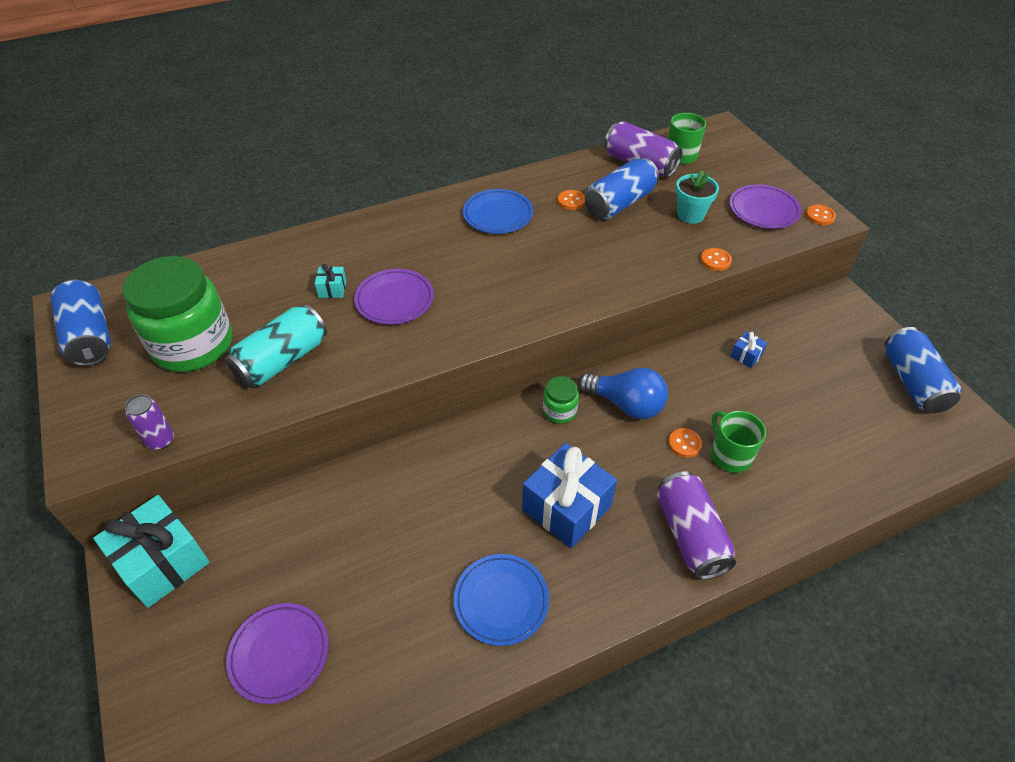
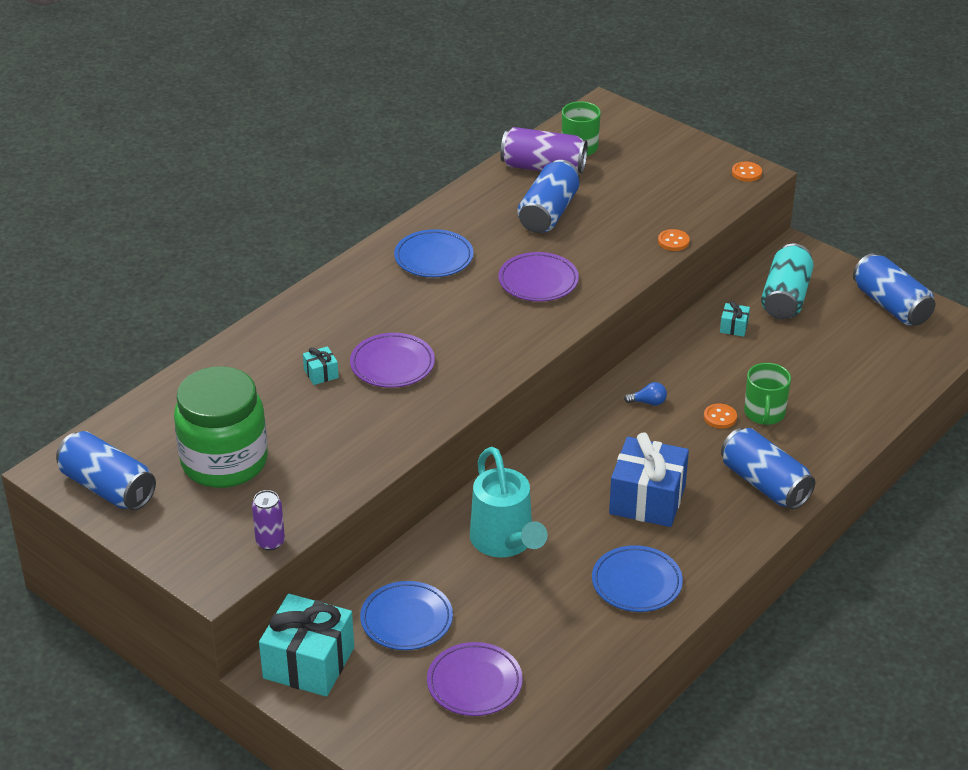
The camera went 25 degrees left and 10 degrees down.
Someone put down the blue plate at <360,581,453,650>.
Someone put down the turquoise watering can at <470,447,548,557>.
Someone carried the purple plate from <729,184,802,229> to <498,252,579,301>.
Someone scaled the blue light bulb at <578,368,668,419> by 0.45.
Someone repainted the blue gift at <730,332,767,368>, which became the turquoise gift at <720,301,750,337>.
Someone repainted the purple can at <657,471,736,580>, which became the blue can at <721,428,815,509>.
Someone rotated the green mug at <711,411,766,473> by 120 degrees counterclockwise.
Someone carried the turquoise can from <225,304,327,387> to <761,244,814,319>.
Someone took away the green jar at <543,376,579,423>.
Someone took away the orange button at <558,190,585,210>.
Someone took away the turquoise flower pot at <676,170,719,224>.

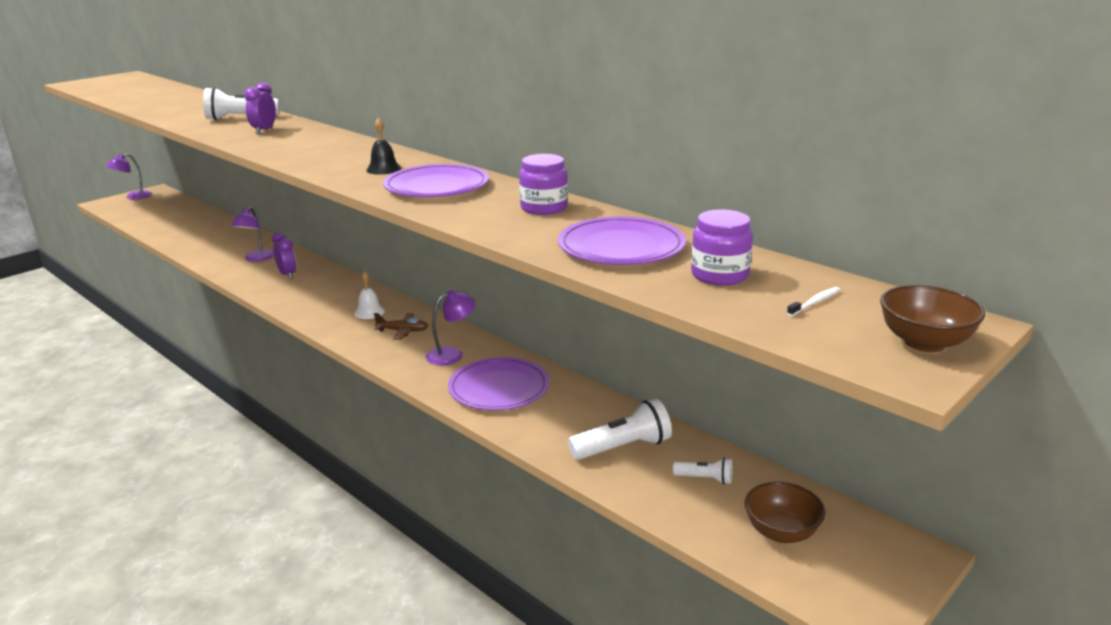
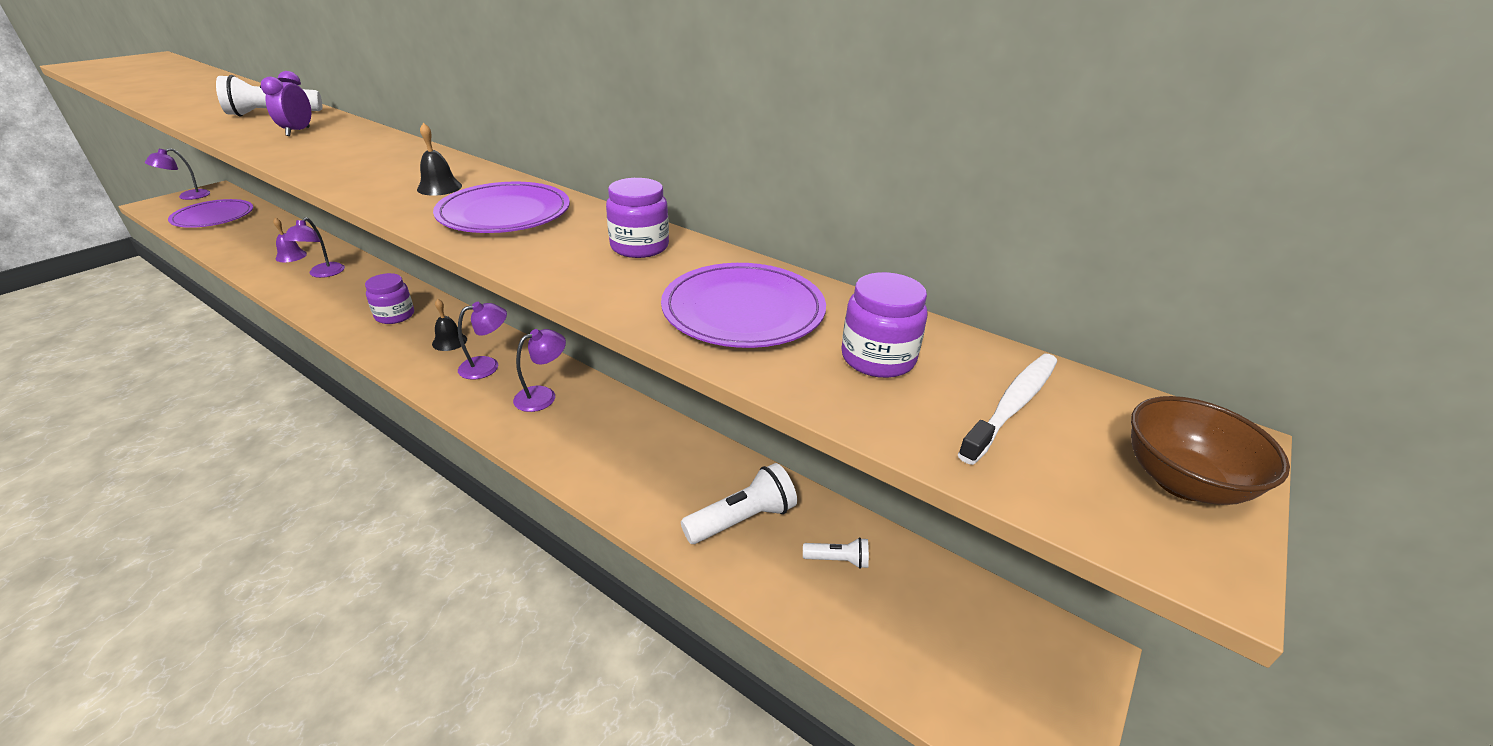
The camera went 10 degrees left and 10 degrees up.
Someone carried the purple plate from <448,357,549,410> to <168,199,253,228>.
Someone put down the purple bell at <273,218,307,262>.
Someone put down the purple jar at <365,273,414,324>.
Someone repainted the white bell at <354,271,385,319>, which became the black bell at <432,299,467,351>.
Someone swapped the brown plane at <374,313,428,340> for the purple lamp at <458,302,507,380>.
Someone scaled the white toothbrush at <787,287,840,316> by 1.89.
Someone took away the purple clock at <272,233,296,279>.
Someone took away the brown bowl at <745,482,826,543>.

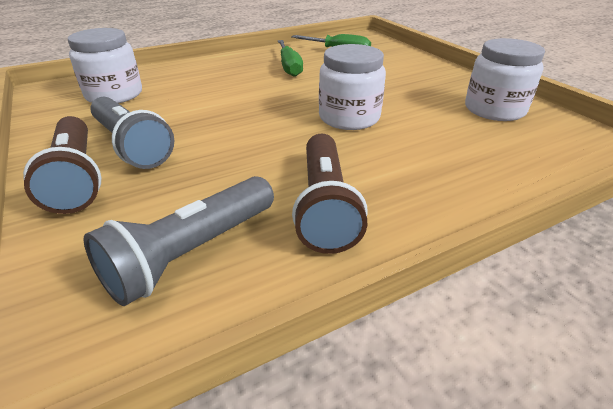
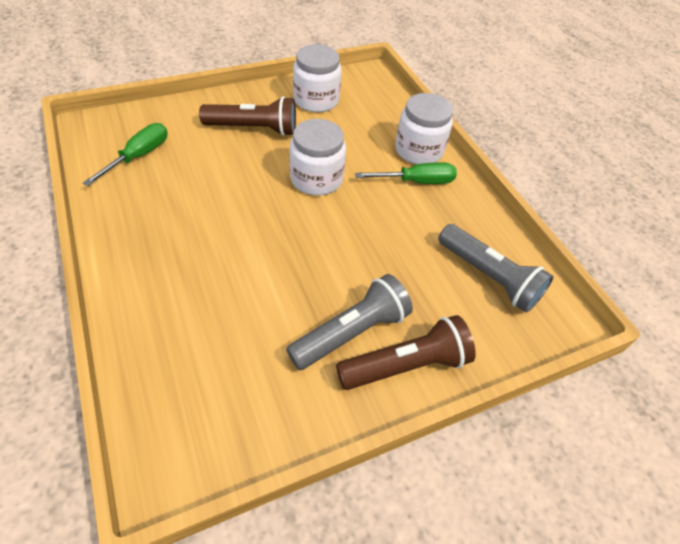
The camera went 90 degrees left and 15 degrees up.
Someone carried the brown flashlight from <292,134,368,254> to <199,96,296,136>.
Someone carried the green screwdriver from <278,40,303,77> to <355,162,457,184>.
Someone carried the white jar from <68,28,142,103> to <395,93,453,165>.

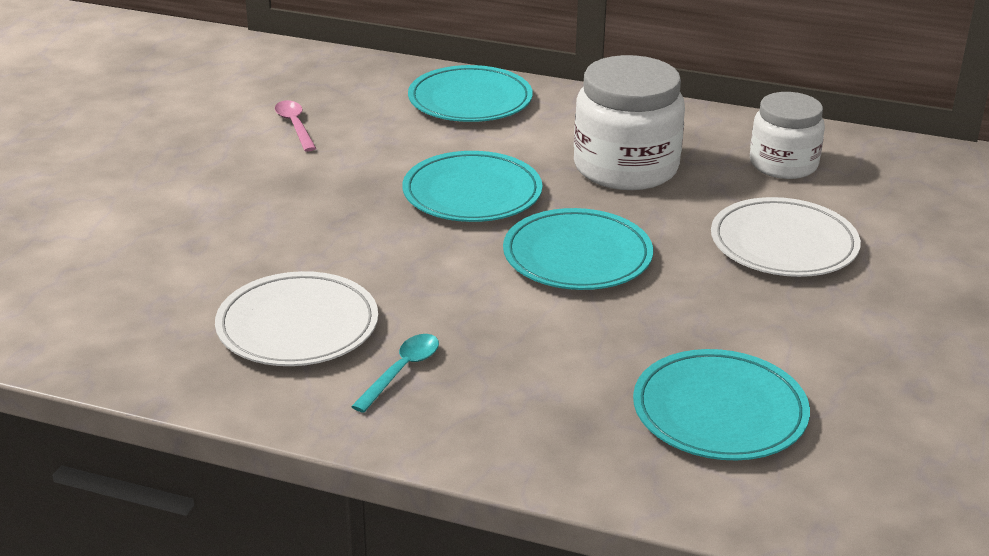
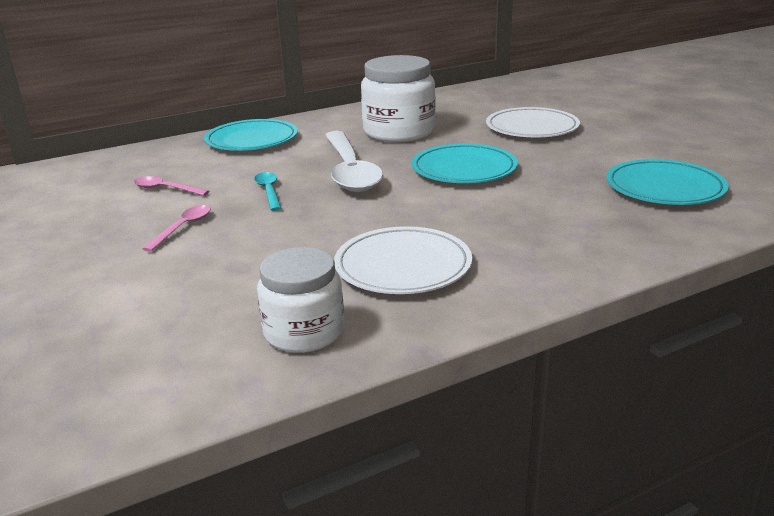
The camera went 45 degrees left and 5 degrees down.
Someone put down the pink spoon at <142,205,211,252>.
Someone carried the turquoise spoon from <351,334,439,413> to <254,172,281,211>.
Someone carried the white jar from <750,92,825,179> to <257,247,344,353>.
Someone swapped the turquoise plate at <403,151,542,222> for the white spoon at <325,131,383,192>.

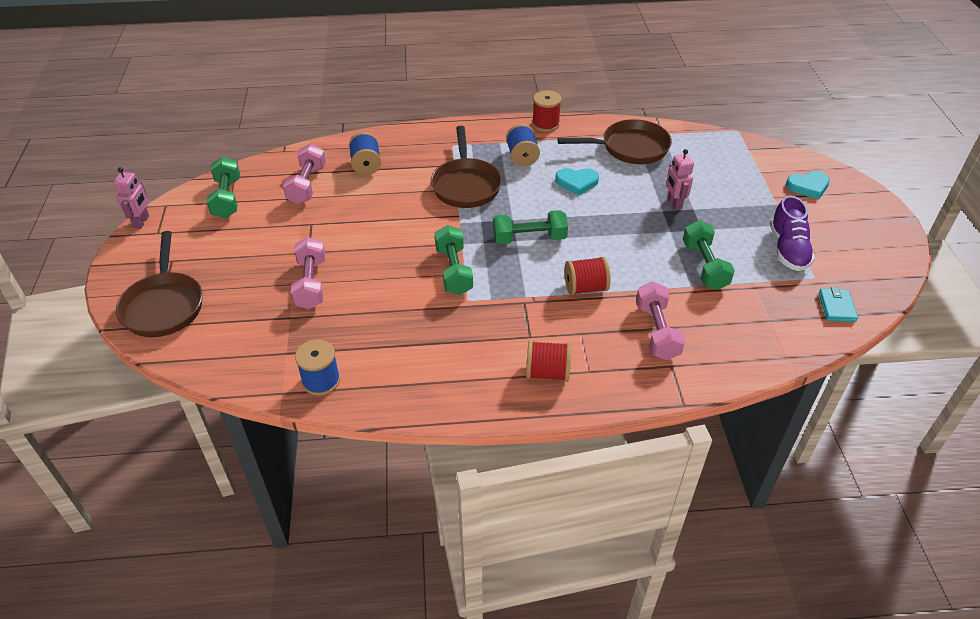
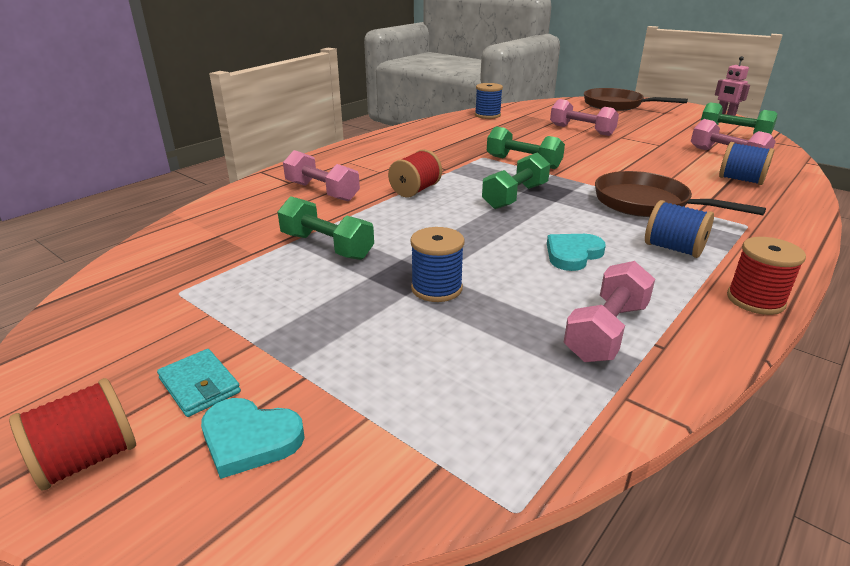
The camera went 135 degrees right and 15 degrees down.
Someone carried the red spool from <526,341,571,382> to <9,378,136,491>.
Someone carried the turquoise wallet from <819,287,858,322> to <157,349,241,417>.
Someone rotated the turquoise heart at <786,171,830,200> by 105 degrees counterclockwise.
Someone swapped the pink robot at <666,149,694,210> for the blue spool at <410,227,465,302>.
Someone swapped the brown pan at <557,119,672,164> for the pink dumbbell at <564,261,655,362>.
Someone took away the purple shoe at <770,195,815,271>.

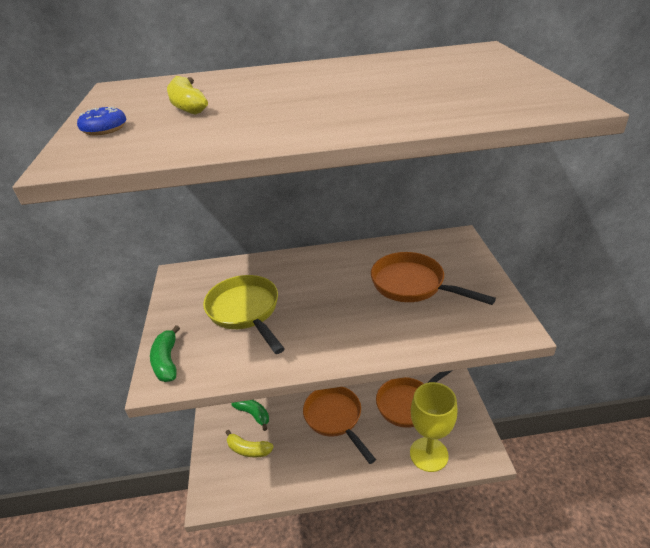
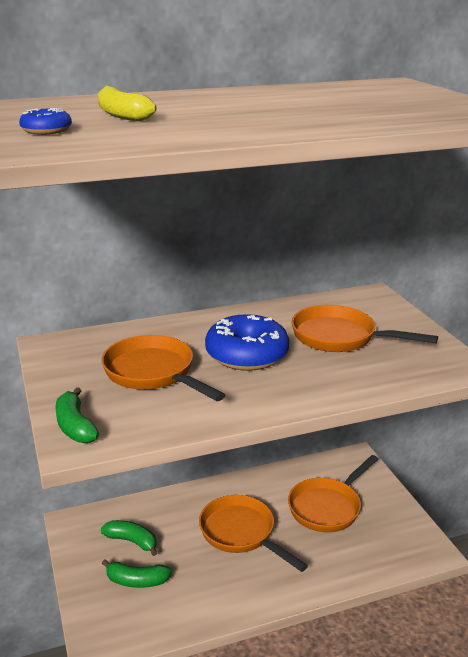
The camera went 15 degrees left and 10 degrees down.
Someone repainted the yellow pan at <203,275,285,354>, which became the orange pan at <101,335,225,401>.
Someone repainted the yellow banana at <225,430,274,457>, which became the green banana at <102,559,172,588>.
Someone put down the blue donut at <205,314,289,371>.
Someone took away the yellow goblet at <410,382,457,472>.

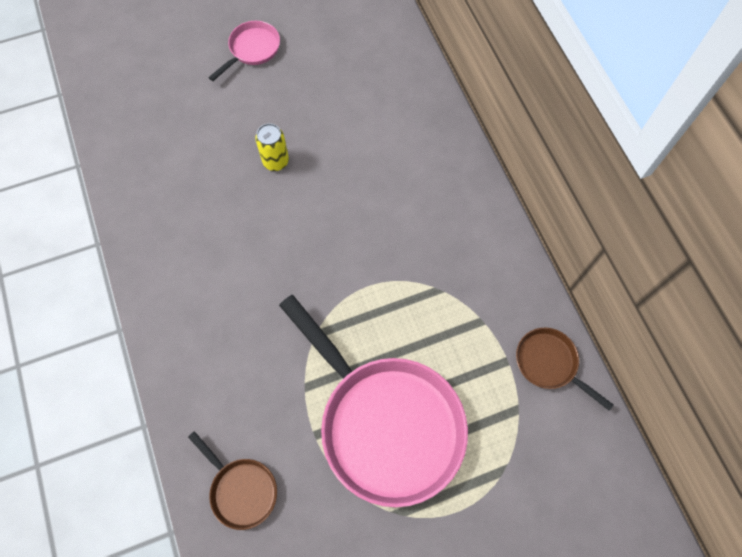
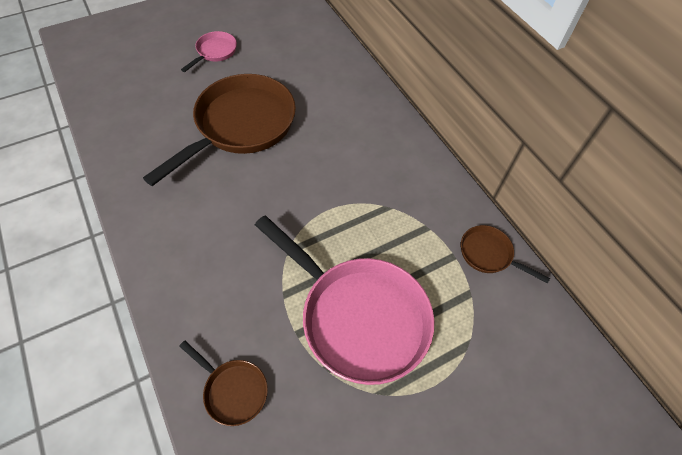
The camera went 10 degrees left and 10 degrees down.
Someone swapped the yellow can at <255,123,289,171> for the brown pan at <143,74,296,186>.

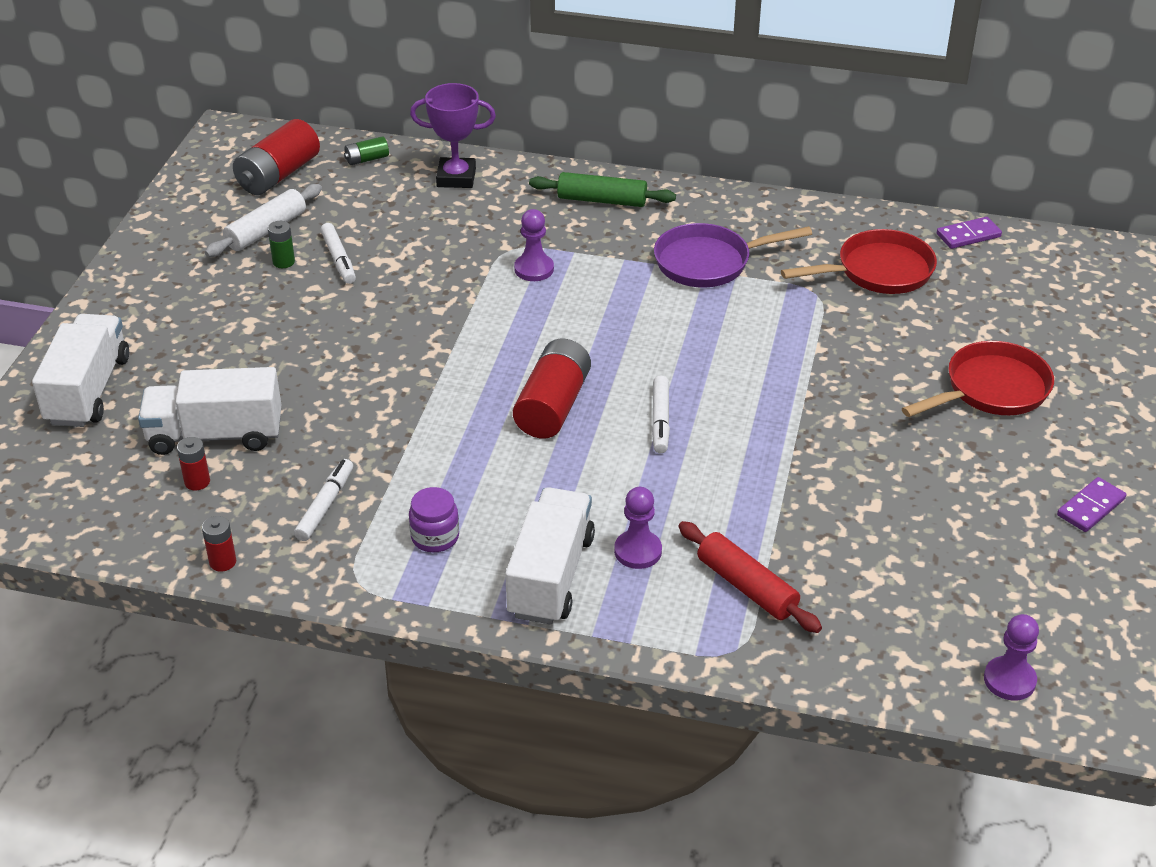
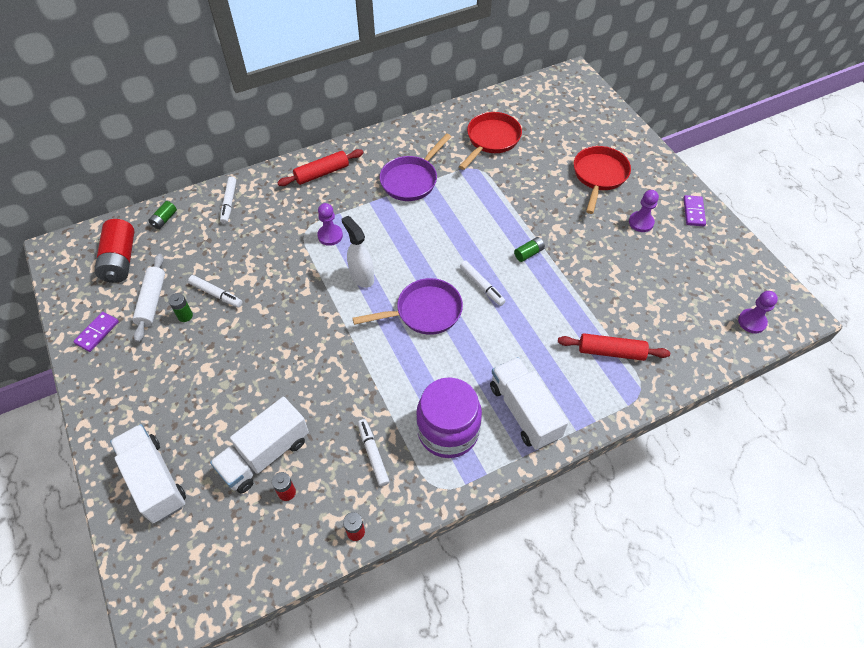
The camera went 40 degrees left and 15 degrees up.
Someone carried the purple domino from <937,217,1002,249> to <73,312,119,352>.
Someone swapped the purple trophy at <410,83,496,188> for the white marker at <220,177,236,224>.
Someone repainted the green rolling pin at <529,172,676,207>, which became the red rolling pin at <277,149,363,186>.
Someone put down the white spray bottle at <342,216,374,288>.
Someone swapped the red battery at <513,339,591,438> for the purple pan at <352,278,463,335>.
Someone scaled the purple jar at <409,487,459,552> by 2.02.
Someone put down the green battery at <514,237,545,262>.
Someone carried the purple pawn from <614,487,662,569> to <629,190,659,232>.

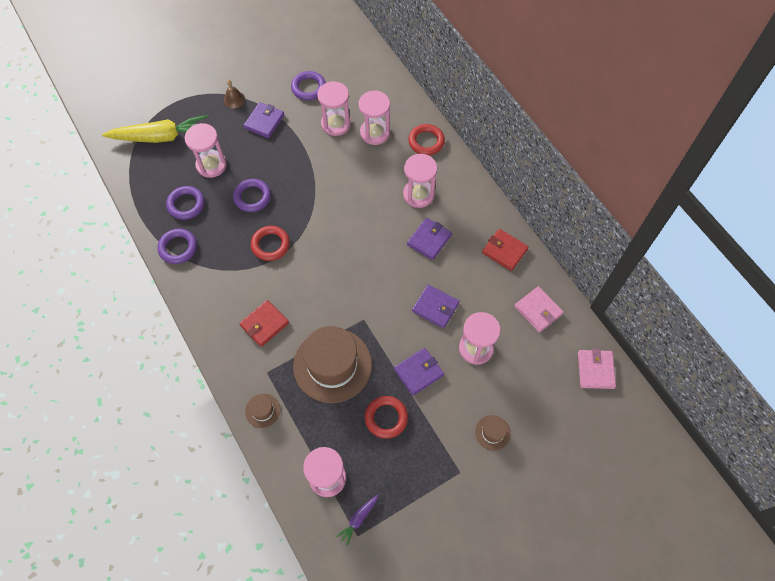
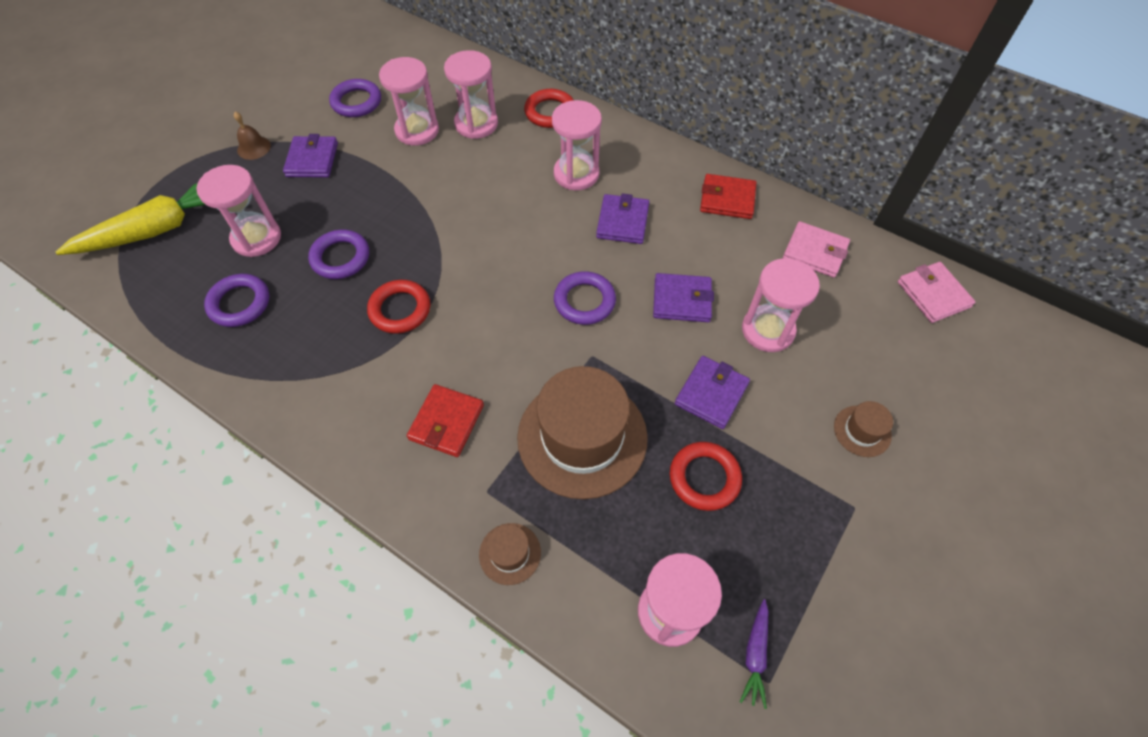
The camera went 25 degrees left and 5 degrees down.
Someone carried the purple ring from <157,229,197,264> to <554,271,616,325>.

